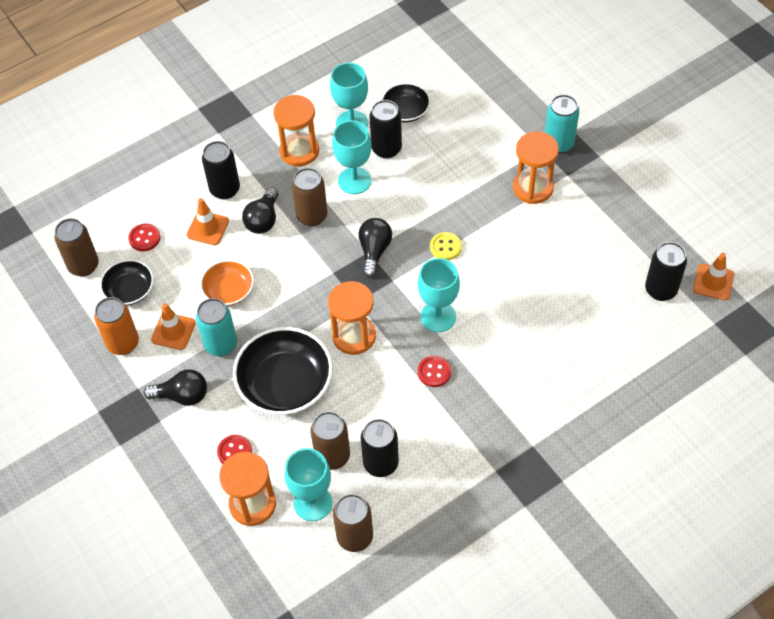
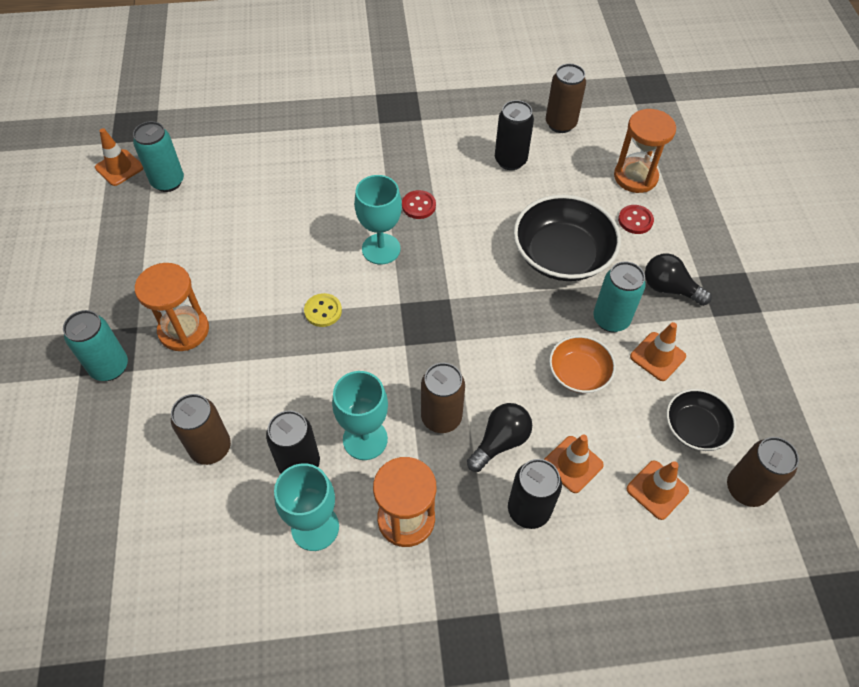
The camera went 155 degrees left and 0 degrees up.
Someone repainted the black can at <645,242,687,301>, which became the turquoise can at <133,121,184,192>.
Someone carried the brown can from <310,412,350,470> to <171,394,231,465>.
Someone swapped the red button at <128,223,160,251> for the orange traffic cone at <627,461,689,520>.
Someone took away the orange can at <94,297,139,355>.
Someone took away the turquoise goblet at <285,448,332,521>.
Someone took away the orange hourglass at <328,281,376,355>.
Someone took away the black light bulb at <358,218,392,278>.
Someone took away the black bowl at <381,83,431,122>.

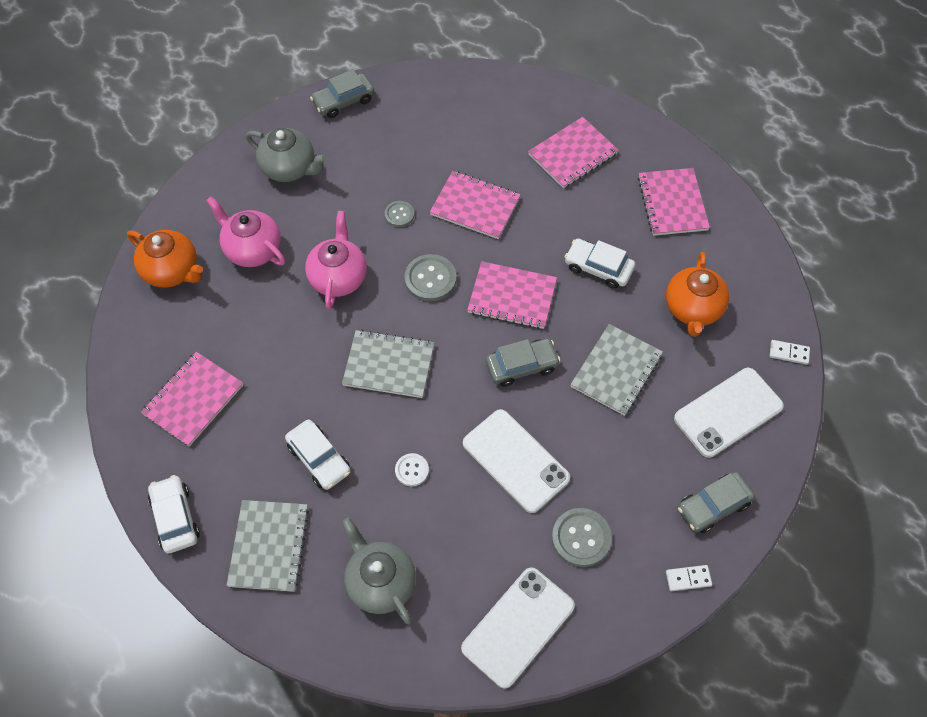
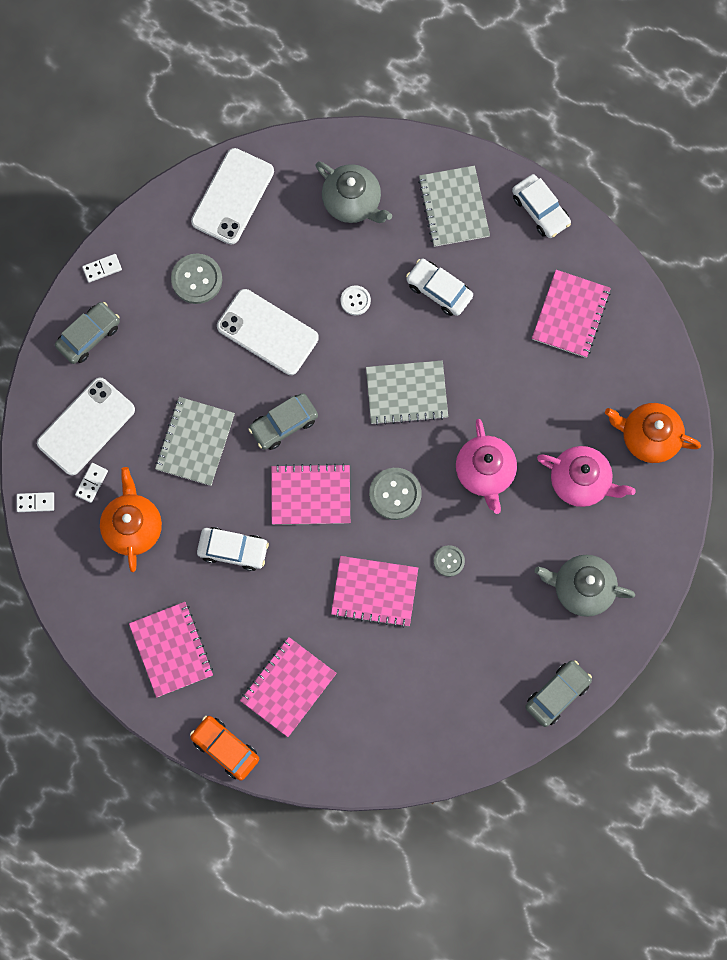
The camera went 165 degrees right and 15 degrees up.
Someone put down the white domino at <75,463,108,503>.
Someone put down the orange car at <190,716,259,781>.

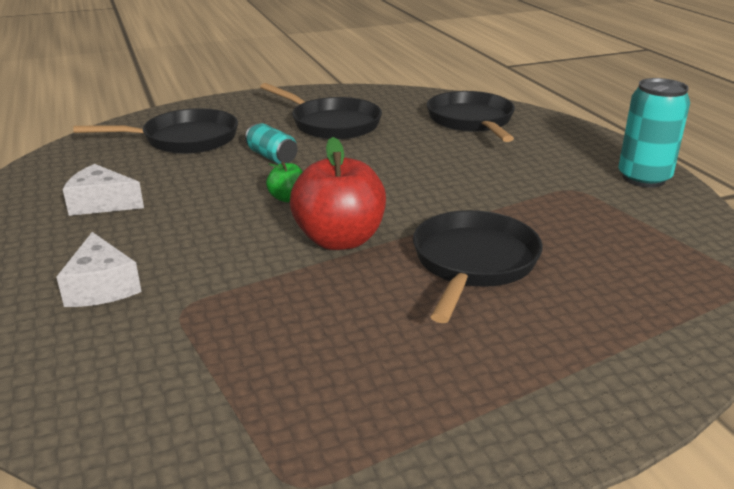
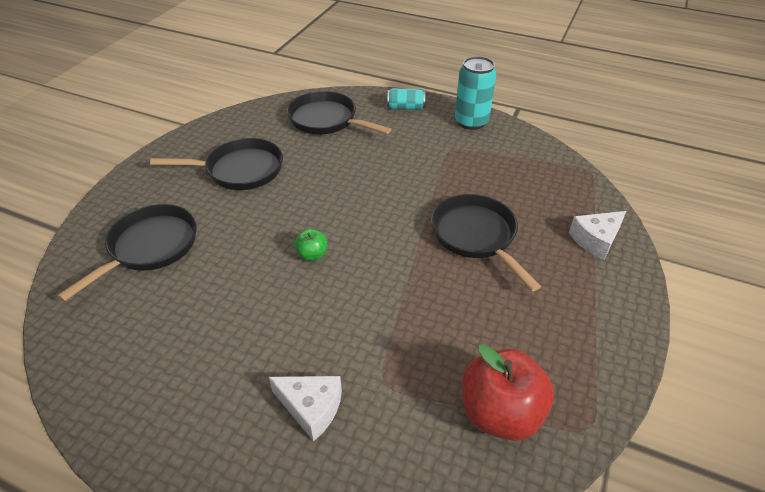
The camera went 45 degrees left and 15 degrees up.
Someone carried the turquoise can from <245,124,298,164> to <387,88,426,110>.
Someone carried the red apple from <290,137,386,250> to <462,344,554,441>.
Someone carried the white cheese from <63,164,144,216> to <569,211,626,260>.

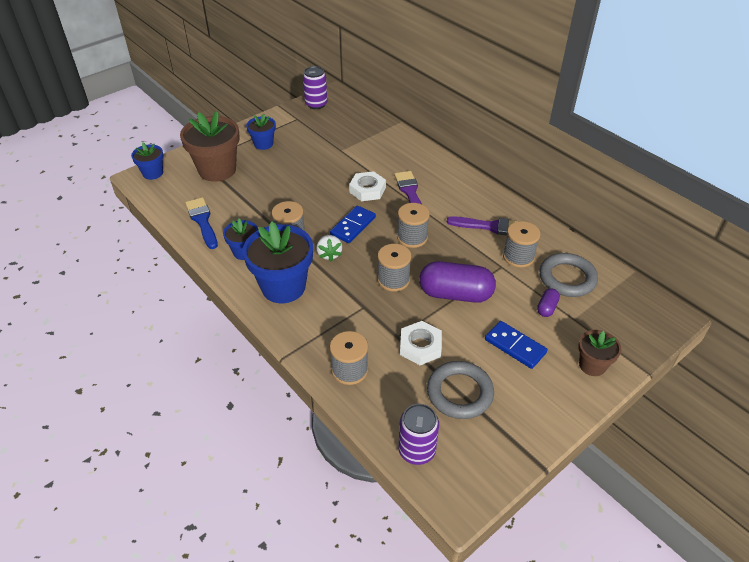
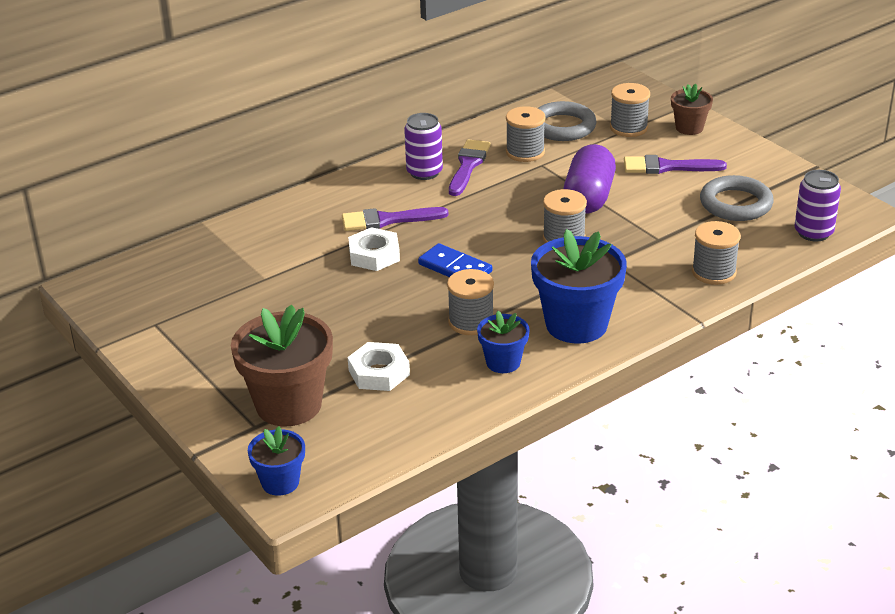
The camera went 85 degrees left and 10 degrees down.
Someone carried the white nut from <400,321,442,365> to <348,342,410,391>.
Someone carried the purple can from <303,66,327,109> to <404,113,443,180>.
Someone carried the grey spool from <397,203,430,248> to <610,83,650,137>.
Someone swapped the blue domino at <485,321,548,369> for the purple brush at <624,155,727,174>.
Someone took away the blue brush at <185,197,218,249>.
Someone took away the blue flower pot at <246,114,276,150>.
Someone took away the white strawberry at <316,235,342,261>.
Someone took away the purple capsule at <537,288,560,317>.

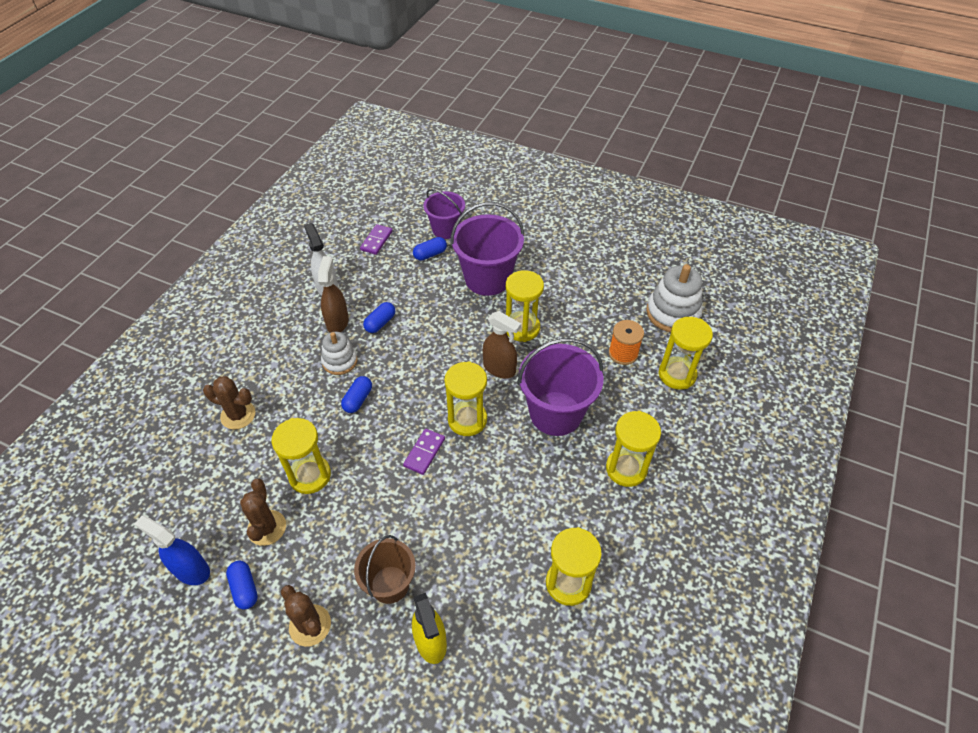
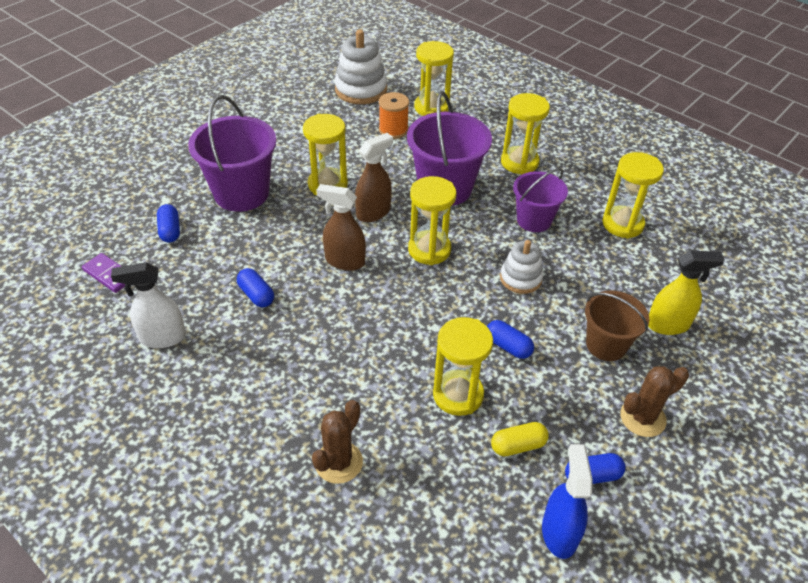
The camera went 75 degrees left and 5 degrees down.
Someone carried the brown spray bottle from <318,256,349,332> to <316,184,366,271>.
Someone carried the blue capsule from <341,376,372,413> to <487,320,534,359>.
Someone swapped the brown cactus at <240,479,286,546> for the yellow capsule at <491,422,549,456>.
Someone carried the white stacking toy from <321,331,358,375> to <500,240,543,294>.
Someone carried the purple bucket from <424,189,465,239> to <513,168,568,232>.
Someone rotated the blue spray bottle at <134,516,210,585> by 135 degrees clockwise.
Someone took away the purple domino at <403,429,445,475>.

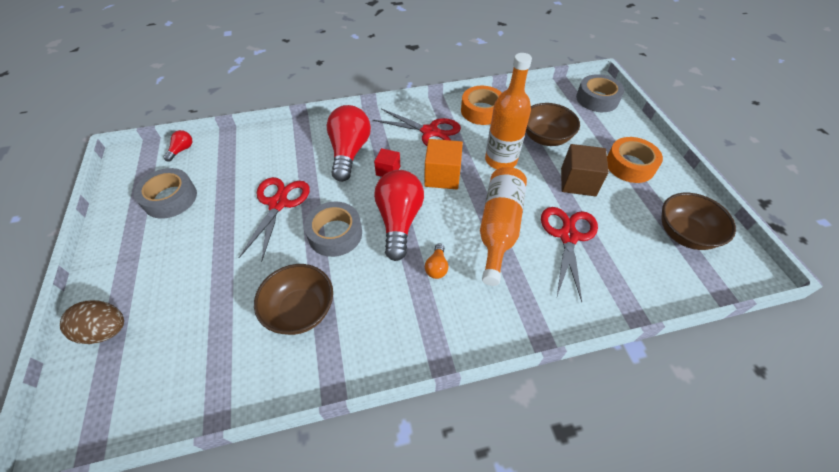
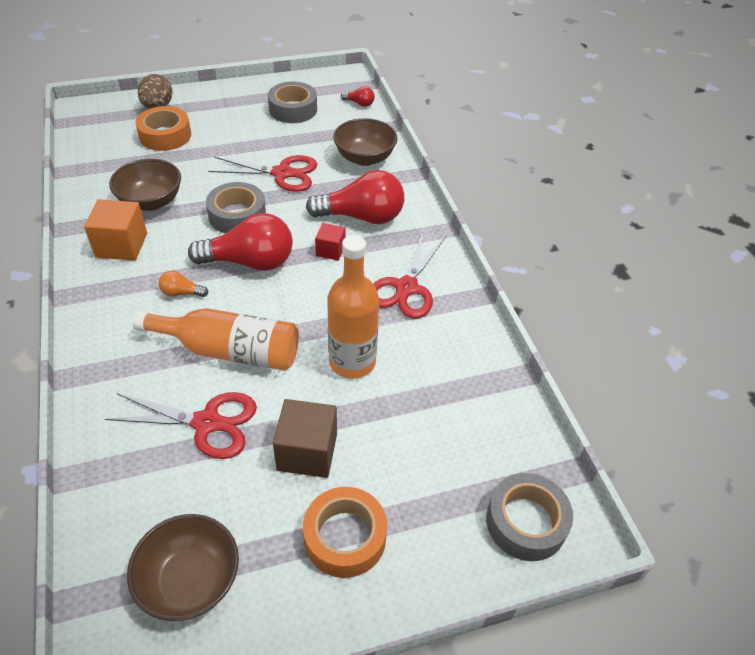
The camera went 85 degrees right and 5 degrees down.
Someone carried the orange cube from <424,139,463,189> to <84,199,147,260>.
Someone carried the orange tape from <461,86,502,125> to <135,106,191,151>.
Someone carried the brown bowl from <526,103,580,146> to <333,118,398,166>.

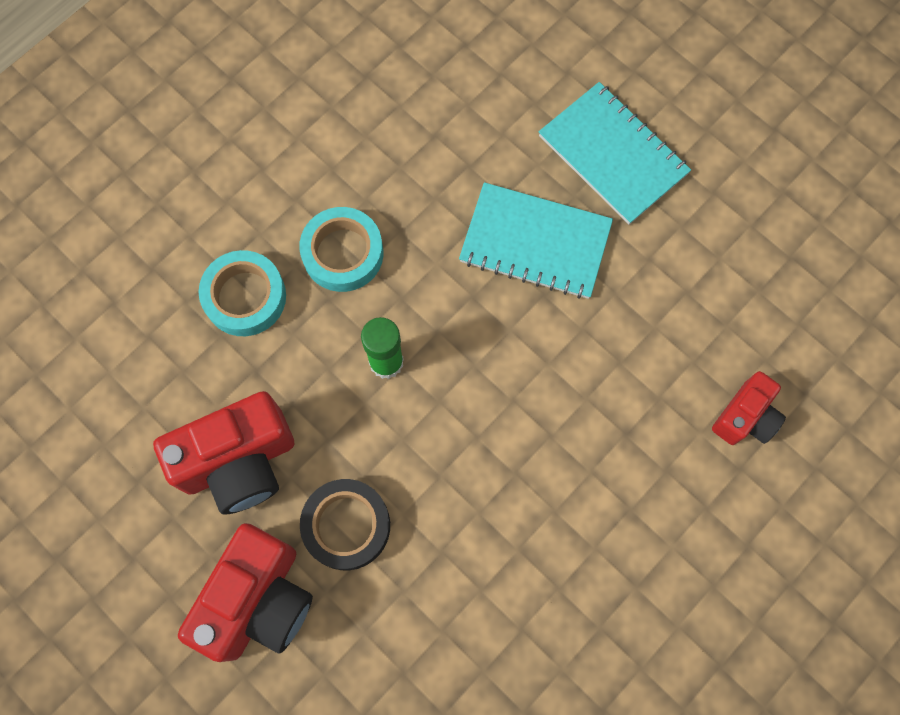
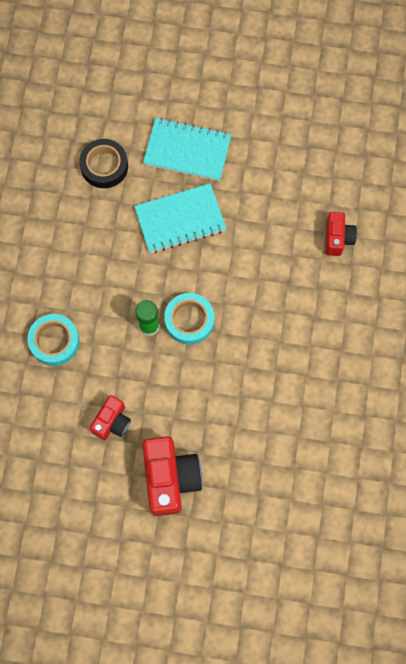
The camera went 35 degrees left and 0 degrees up.
Someone carried the black tape from <300,479,390,570> to <79,139,128,188>.
Someone scaled the red camera at <153,391,295,515> by 0.58.
Someone carried the turquoise tape from <299,207,383,292> to <164,293,214,345>.

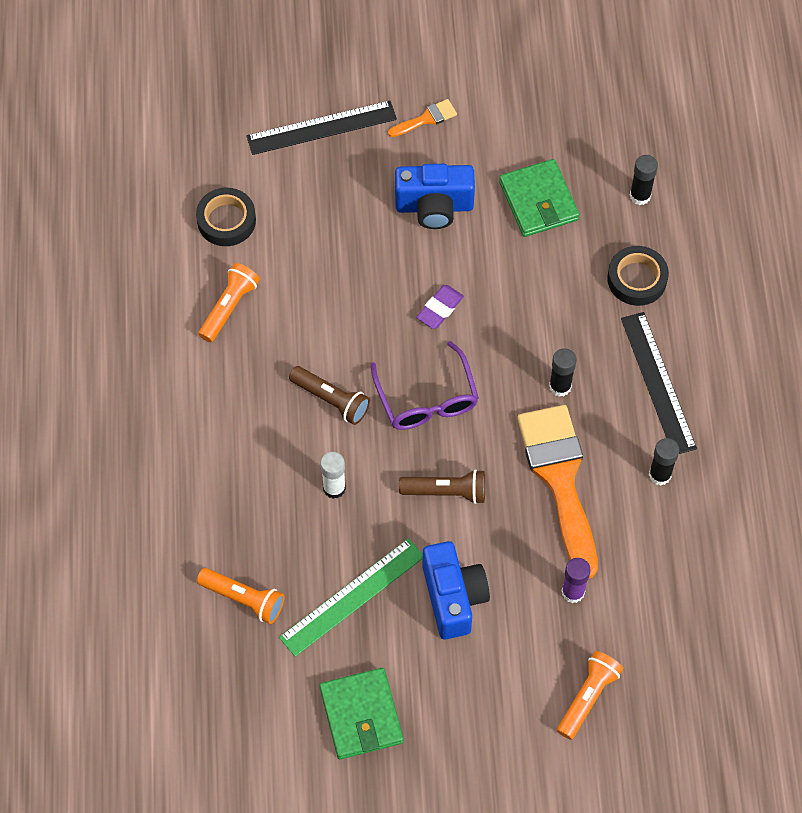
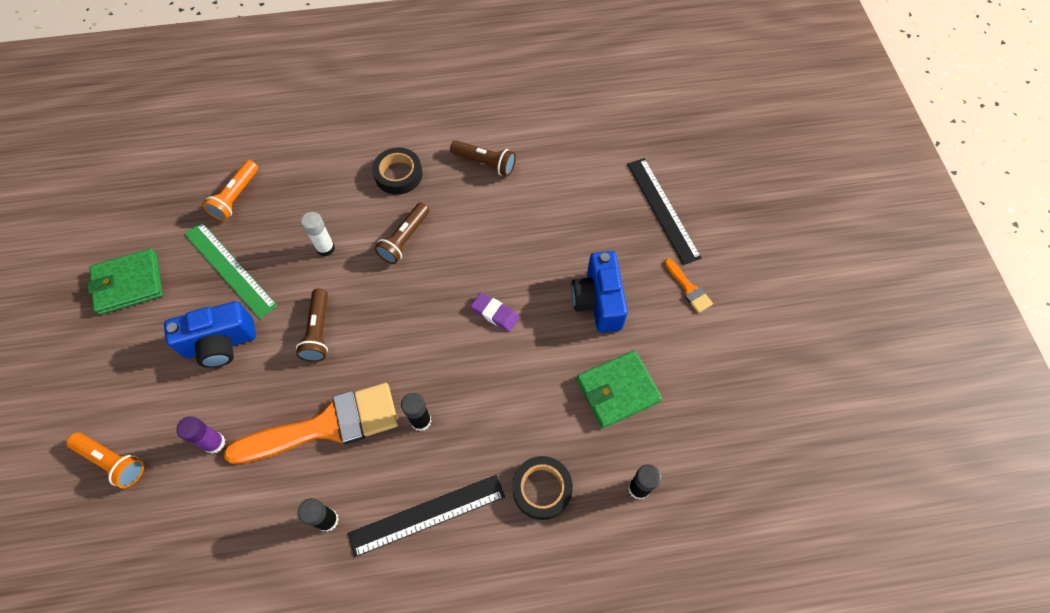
The camera went 85 degrees right and 0 degrees up.
Someone carried the black tape from <196,188,256,246> to <372,148,423,195>.
Someone repainted the orange flashlight at <198,263,260,342>, which became the brown flashlight at <450,140,516,176>.
Someone took away the purple glasses at <371,341,479,430>.

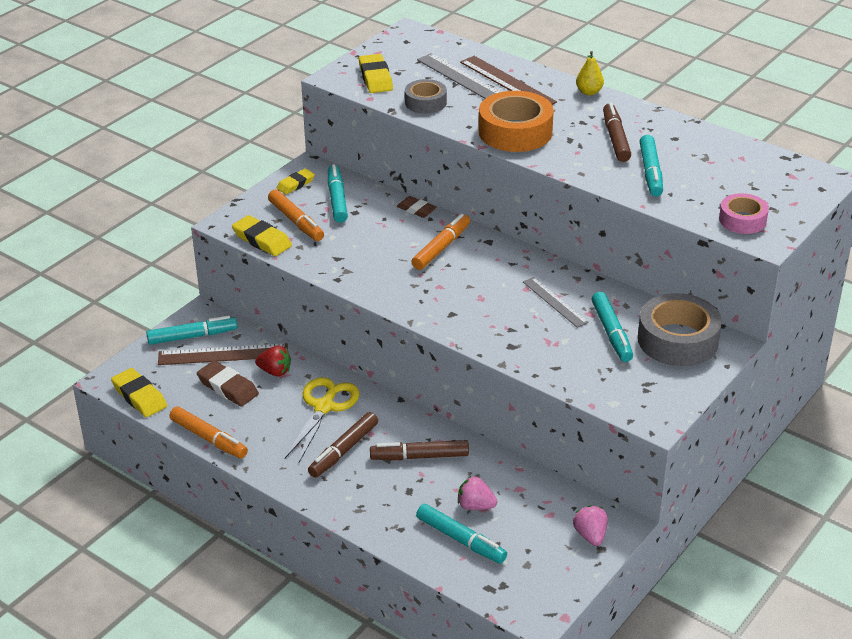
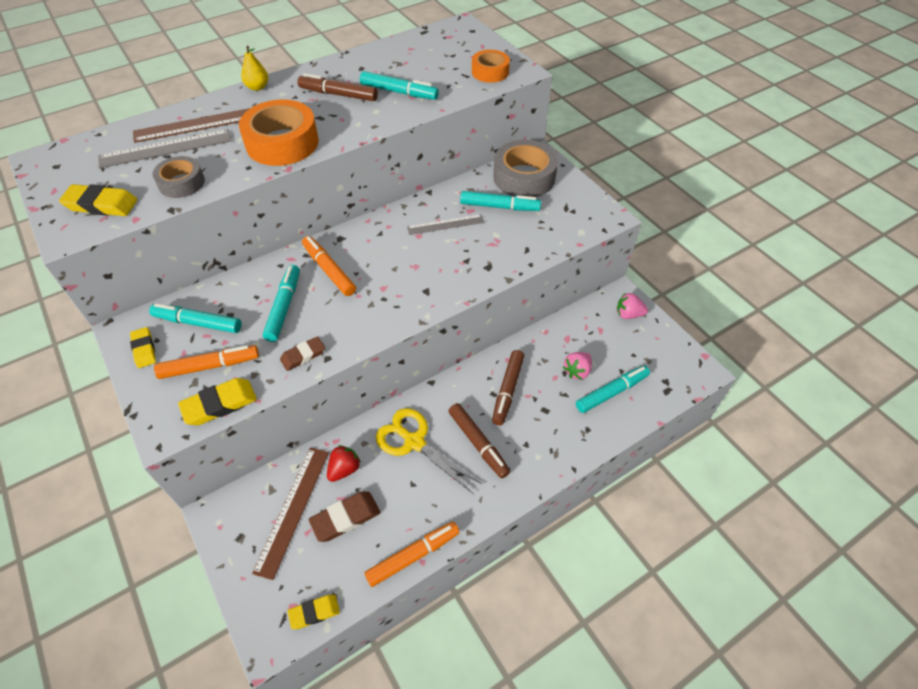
The camera went 70 degrees left and 15 degrees up.
Someone carried the turquoise marker from <146,316,237,345> to <263,265,300,342>.
Someone carried the brown eraser from <397,196,437,218> to <280,336,325,371>.
Someone scaled the yellow eraser at <111,368,167,417> by 0.66.
Someone repainted the pink tape at <719,193,769,234>, which became the orange tape at <472,50,510,83>.

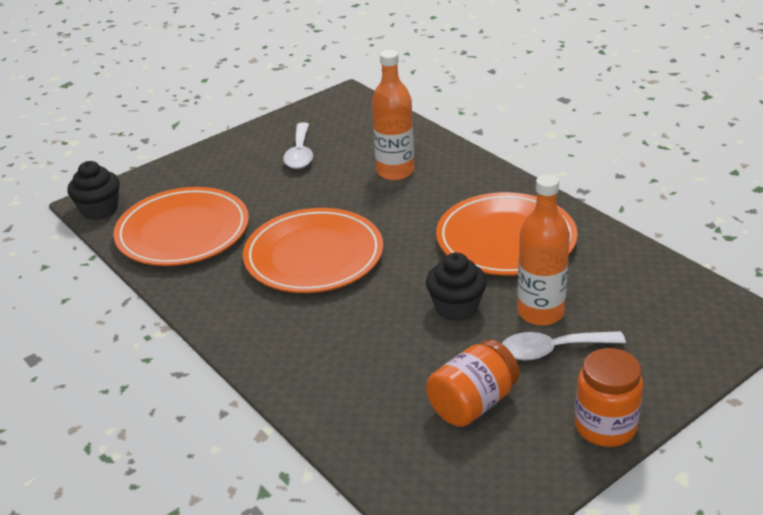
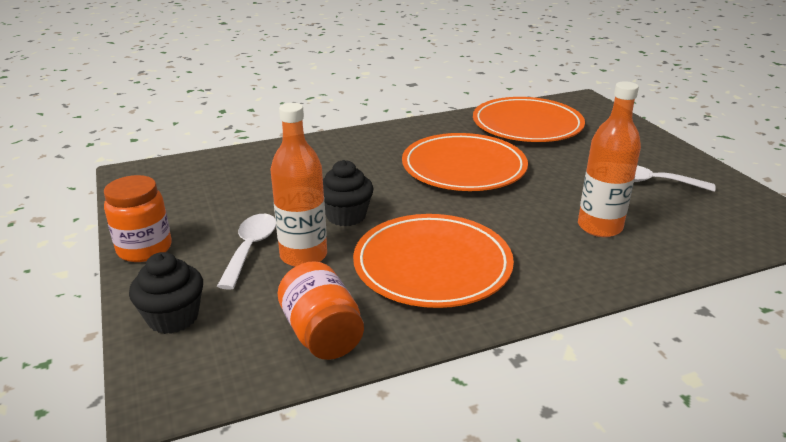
The camera went 105 degrees right and 5 degrees down.
Someone carried the black cupcake from <67,161,120,220> to <129,252,203,334>.
Someone carried the orange jar from <426,340,519,427> to <278,261,364,360>.

